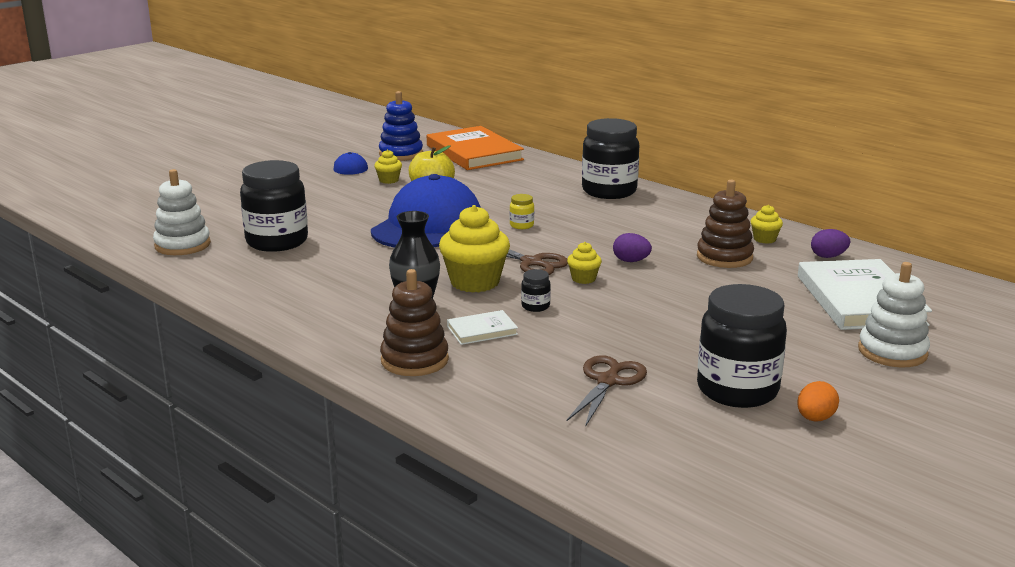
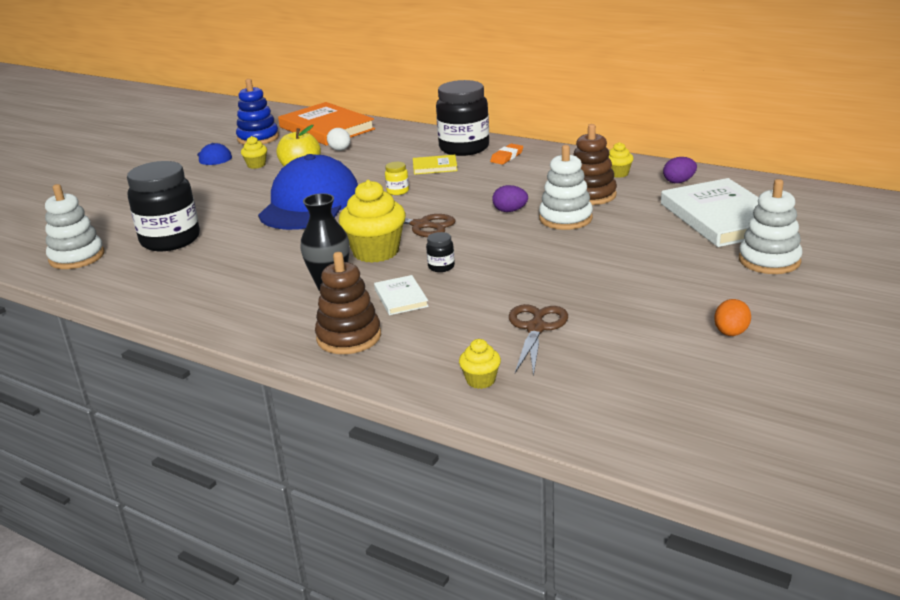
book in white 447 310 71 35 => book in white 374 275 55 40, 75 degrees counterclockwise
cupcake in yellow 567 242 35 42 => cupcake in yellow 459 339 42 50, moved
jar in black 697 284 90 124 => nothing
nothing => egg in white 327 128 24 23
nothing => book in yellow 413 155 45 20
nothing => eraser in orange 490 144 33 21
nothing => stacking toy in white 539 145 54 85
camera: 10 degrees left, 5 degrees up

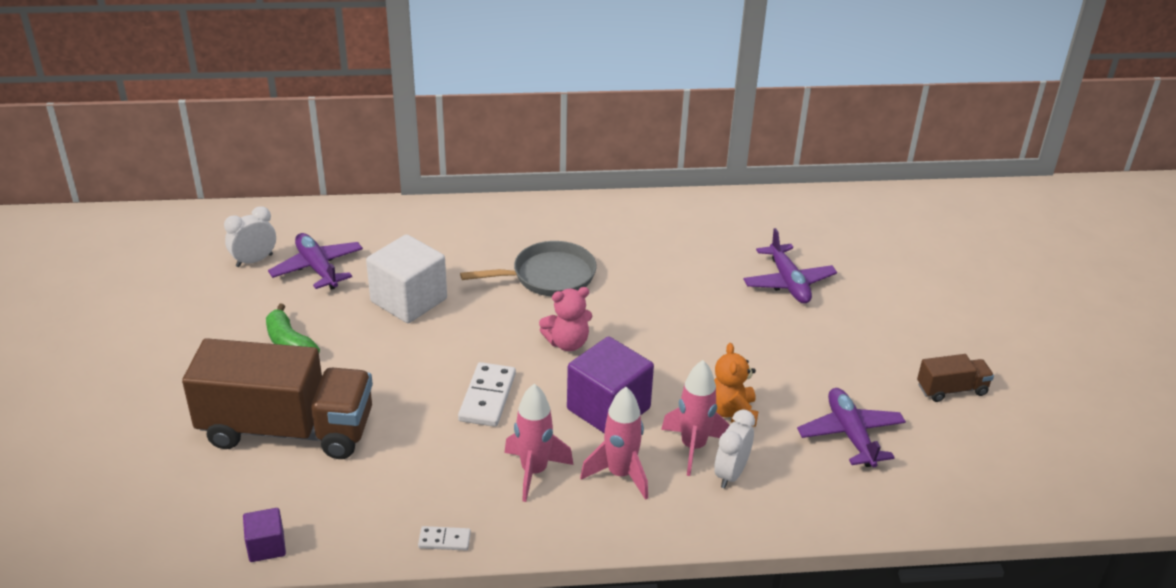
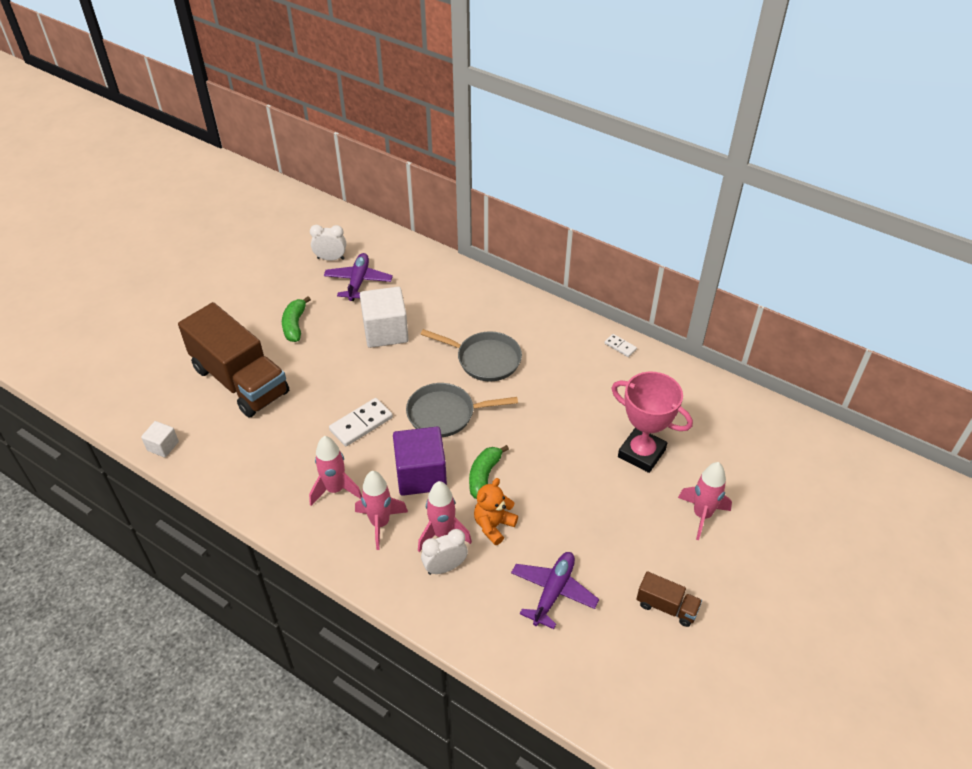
cube in purple 243 508 43 54 => cube in white 141 421 38 37
domino in white 418 526 53 25 => domino in white 604 334 33 23, moved
teddy bear in pink 539 287 53 64 => pan in grey 406 383 112 54
plane in purple 743 228 94 76 => trophy in pink 611 372 82 101
nothing => banana in green 469 445 40 54
nothing => rocket in pink 678 462 54 78
camera: 40 degrees right, 10 degrees up

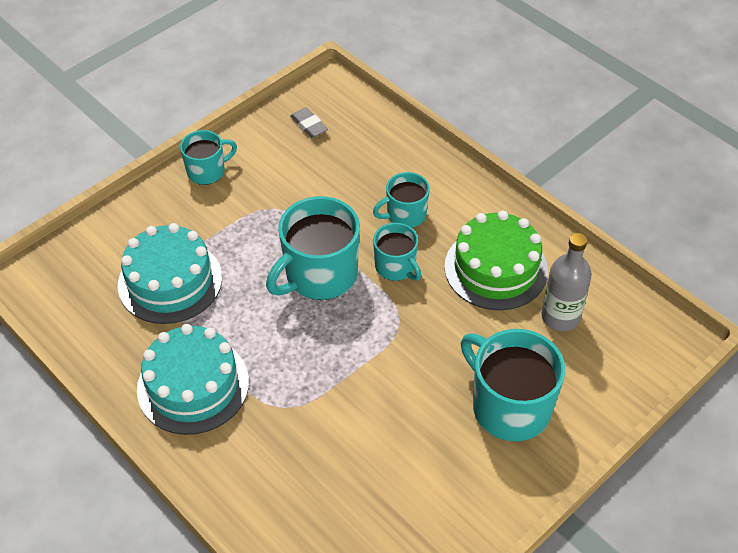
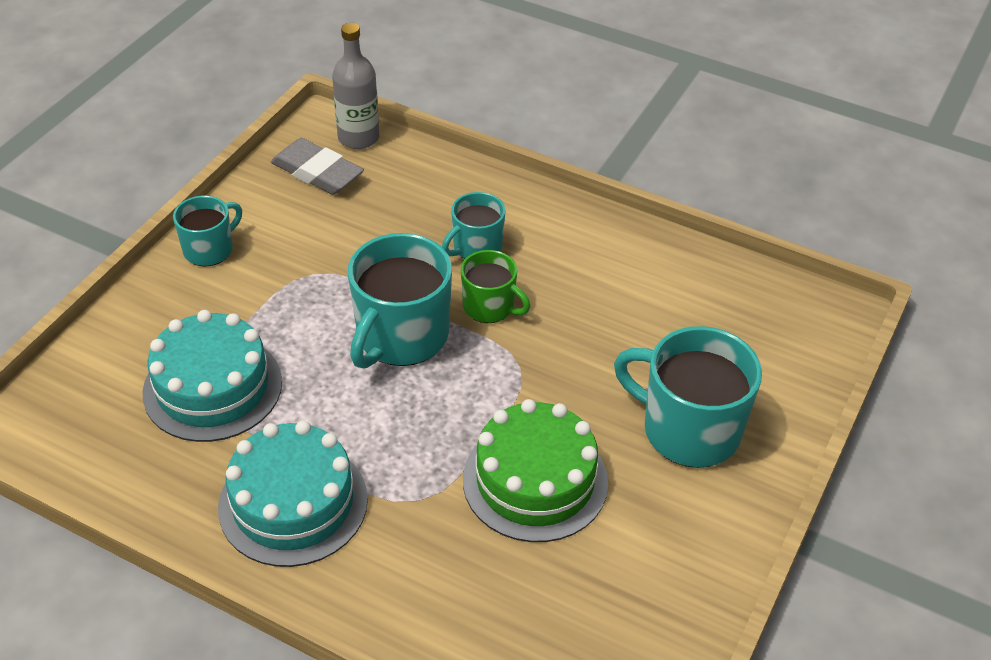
eraser in grey 290 107 38 31 => eraser in grey 271 138 93 57, x1.69
mug in turquoise 373 223 48 58 => mug in green 461 250 69 73
cake in green 444 211 104 99 => cake in green 463 399 145 143, moved
bottle in grey 541 233 51 98 => bottle in grey 332 23 47 126, moved
camera: 20 degrees left, 5 degrees down

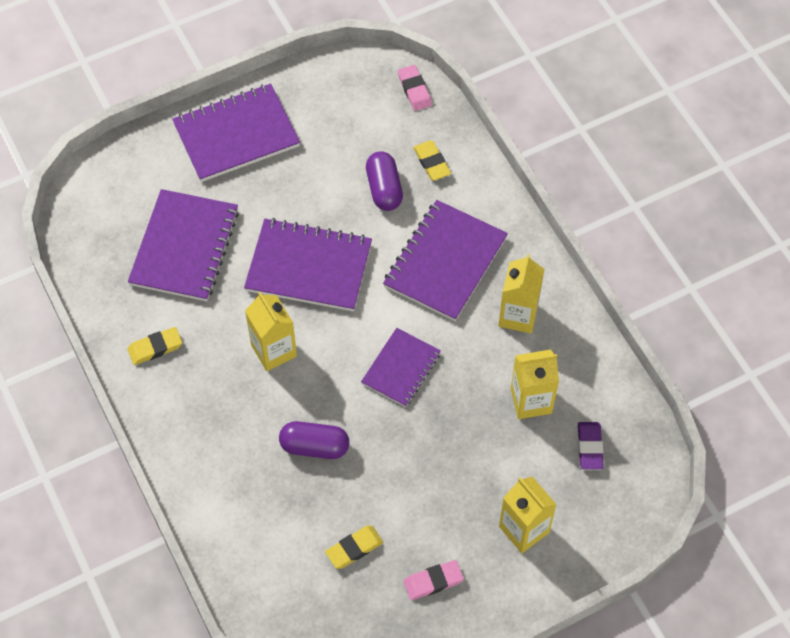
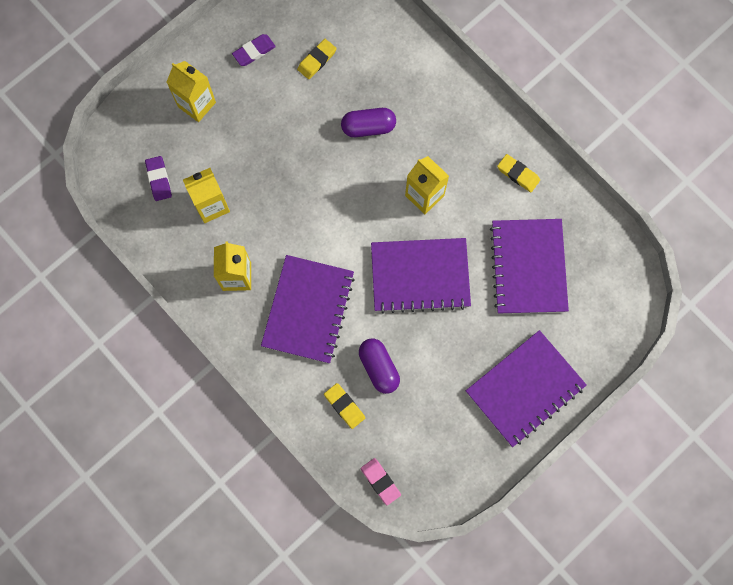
eraser in yellow 127 327 55 38 => eraser in yellow 497 154 43 38, 75 degrees clockwise
notebook in purple 361 328 80 79 => nothing
eraser in pink 404 560 60 40 => eraser in purple 232 34 44 32
camera: 165 degrees right, 15 degrees up

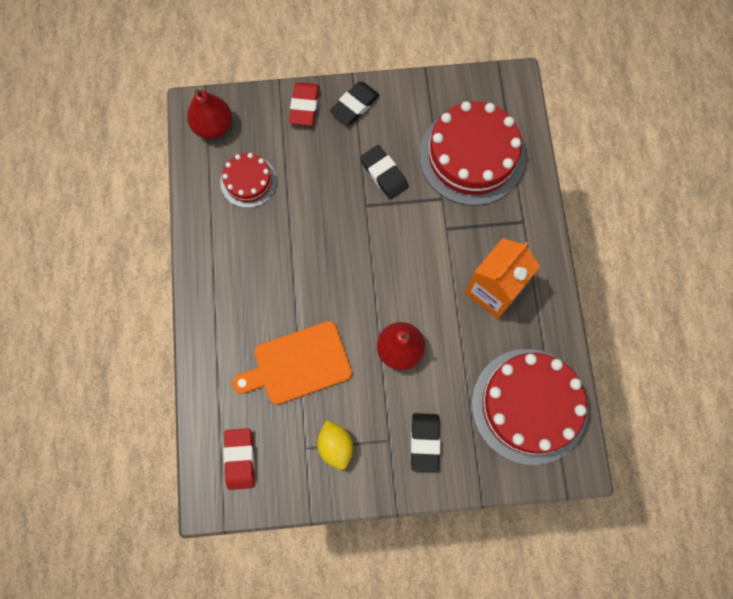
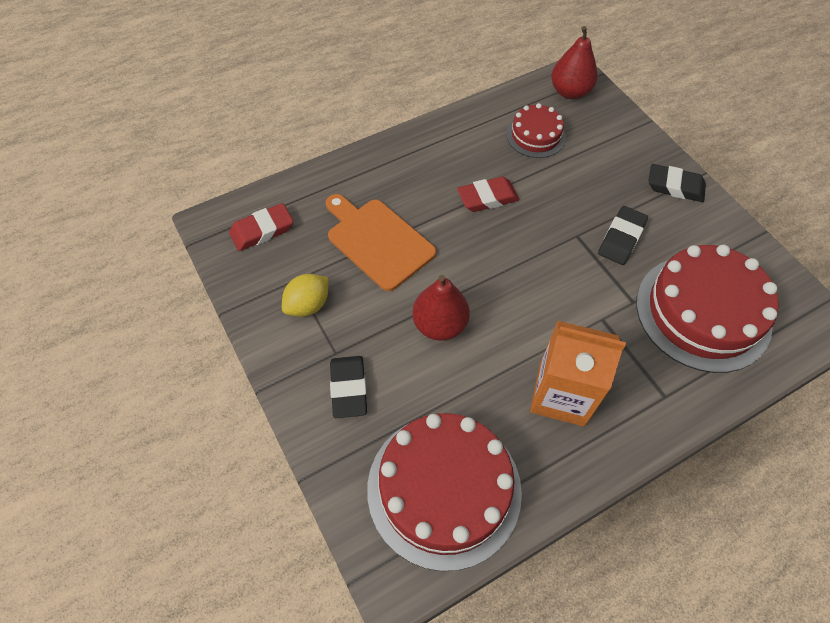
eraser in red 289 82 30 44 => eraser in red 457 177 62 35, moved
eraser in black 411 413 29 59 => eraser in black 330 356 37 62, 75 degrees counterclockwise
camera: 65 degrees right, 15 degrees down

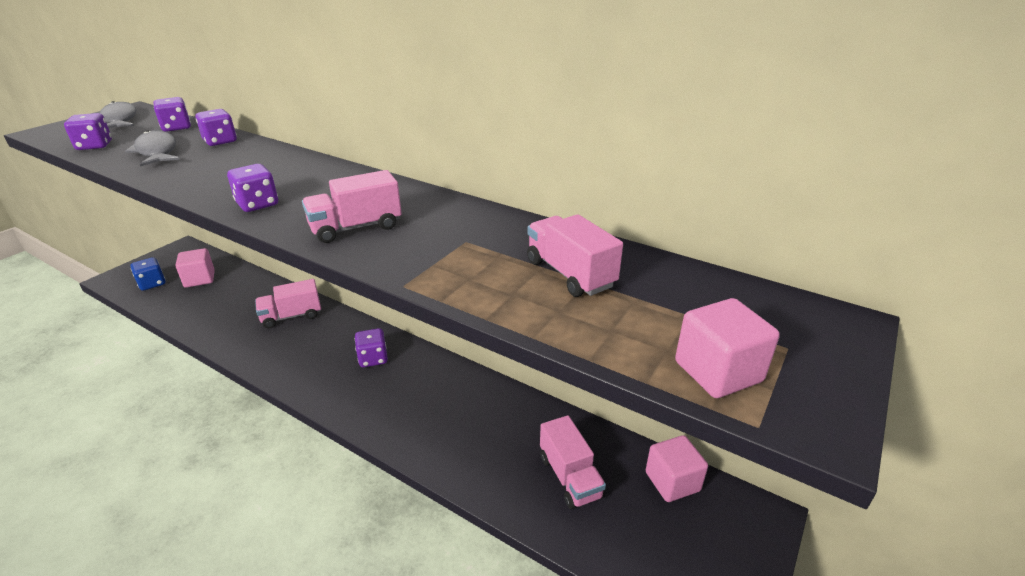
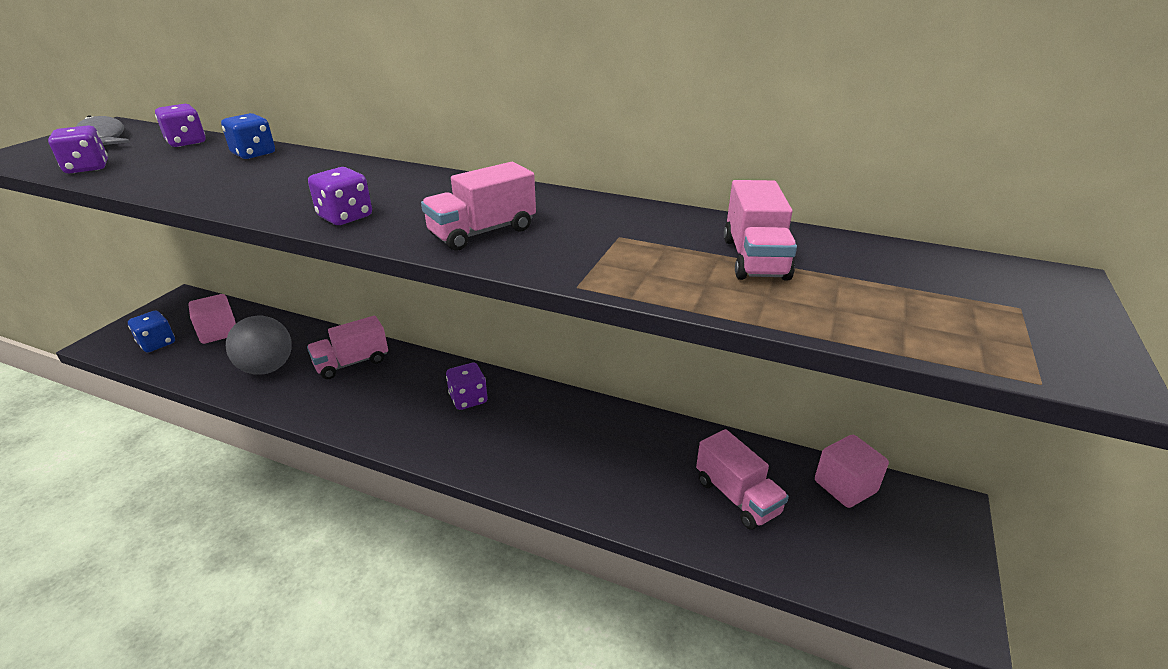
fish in grey 125 130 54 37 => nothing
dice in purple 195 109 42 37 => dice in blue 221 113 54 46
truck in pink 527 214 96 83 => truck in pink 724 180 73 101, 135 degrees counterclockwise
cube in pink 675 298 105 100 => nothing
nothing => ball in grey 226 316 66 59
camera: 10 degrees left, 0 degrees up

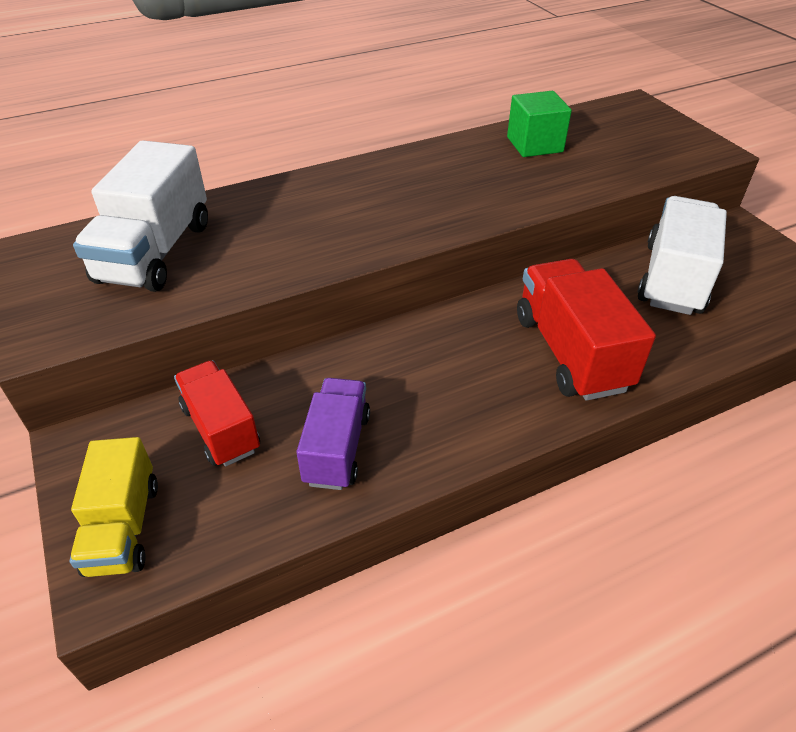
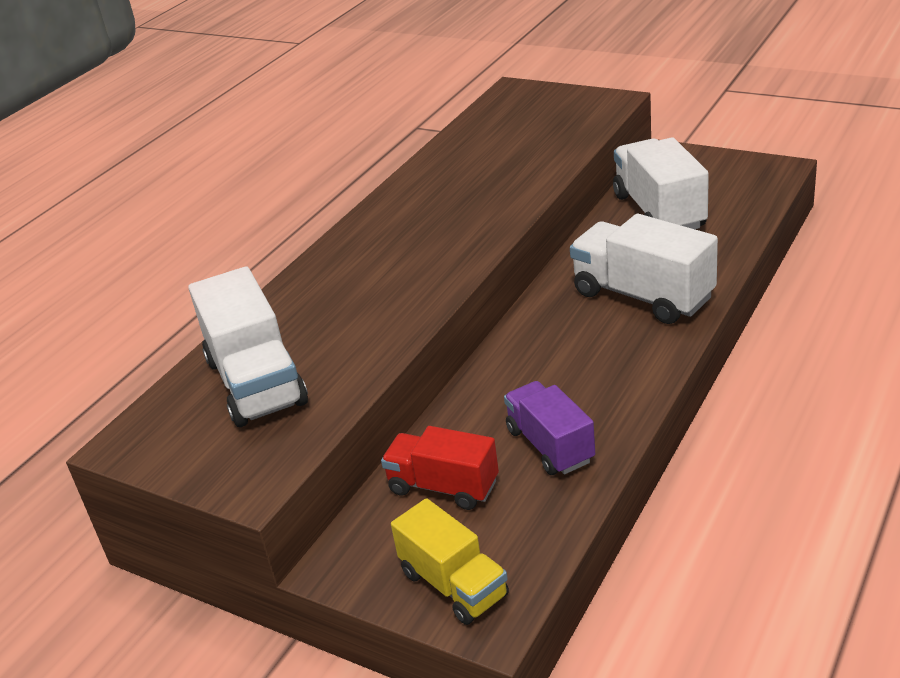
cube in green 507 91 65 66 => nothing
truck in red 517 259 139 142 => truck in white 570 214 148 110
camera: 30 degrees left, 10 degrees down

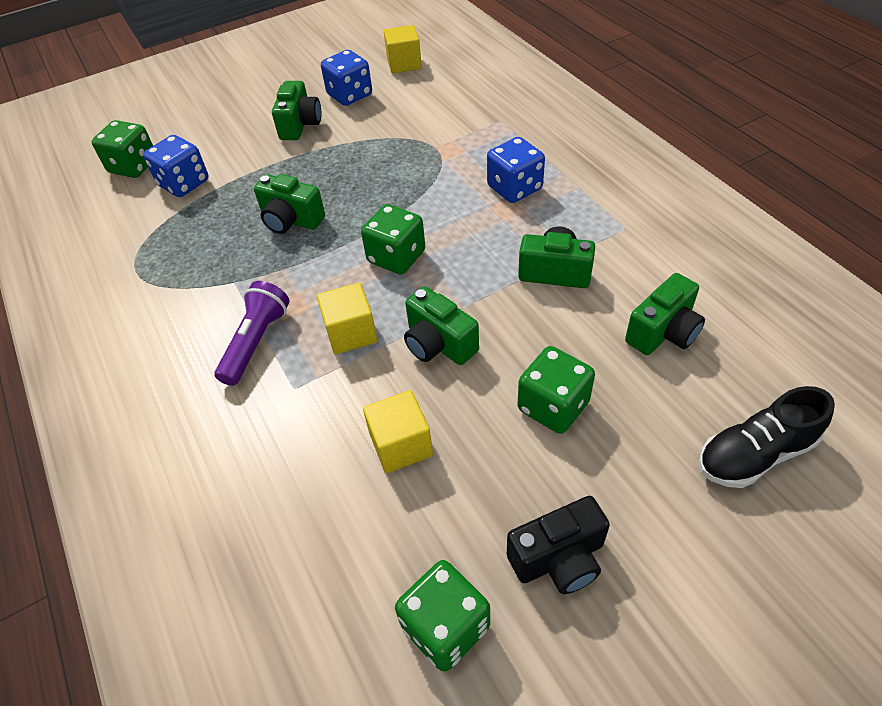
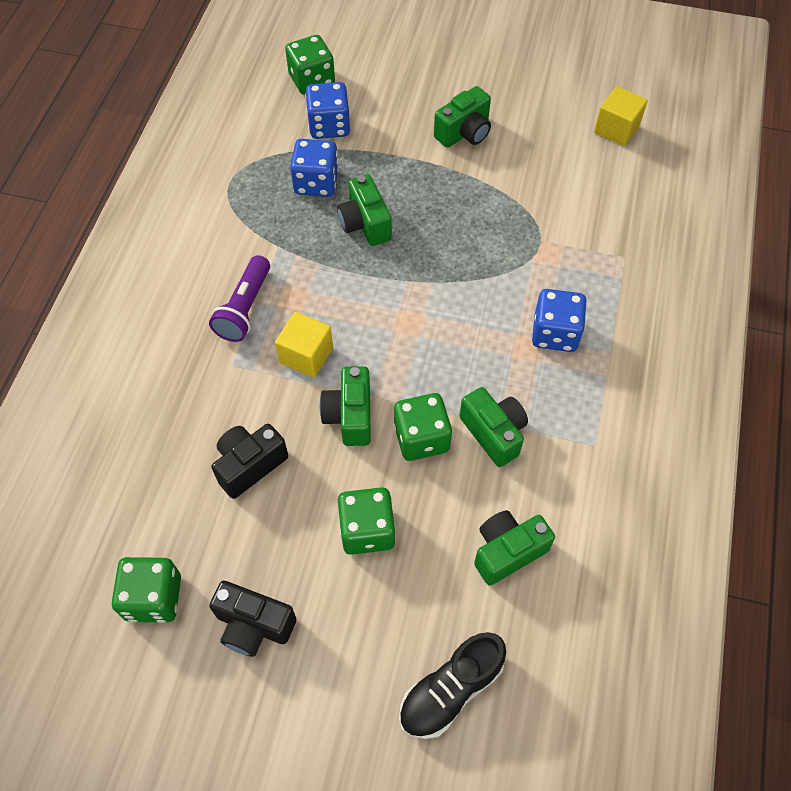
flashlight in purple 214 281 75 105 => flashlight in purple 209 255 61 87, 135 degrees clockwise
dice in blue 321 50 51 56 => dice in blue 290 139 49 58, moved
dice in green 361 204 64 71 => dice in green 394 393 58 68, moved
cube in yellow 363 390 70 83 => camera in black 211 424 77 75
camera in green 625 273 80 82 => camera in green 474 510 81 75, 150 degrees clockwise
shoe in black 698 386 137 102 => shoe in black 399 632 107 107, 60 degrees counterclockwise
camera: 40 degrees right, 10 degrees up

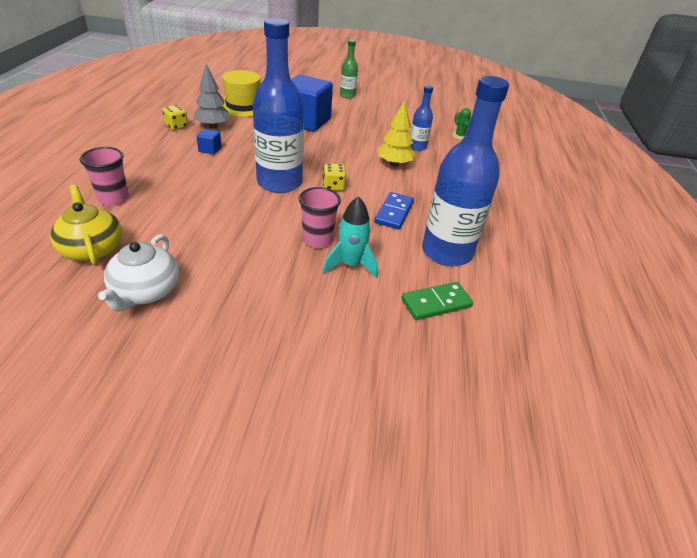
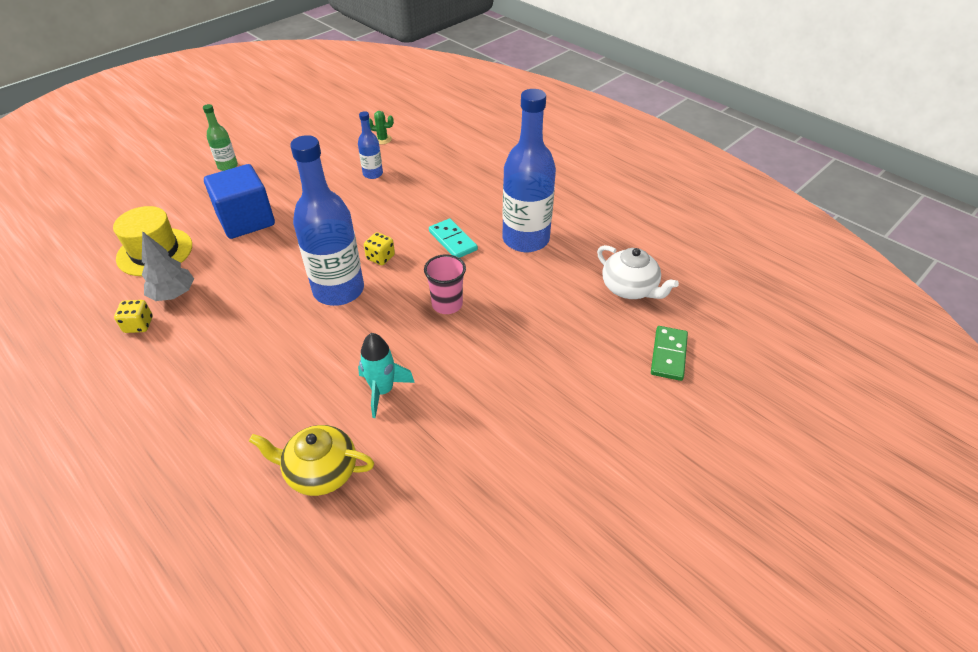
cup in pink 80 147 49 59 => nothing
teapot in white 98 234 81 77 => teapot in white 597 245 82 54, moved
cube in blue 196 129 26 26 => nothing
rocket in turquoise 323 197 55 82 => rocket in turquoise 358 333 57 85, moved
domino in blue 374 192 40 37 => domino in turquoise 429 219 49 39
tree in yellow 377 100 38 66 => nothing
domino in green 401 282 72 38 => domino in green 651 326 37 55, moved
camera: 50 degrees left, 5 degrees up

